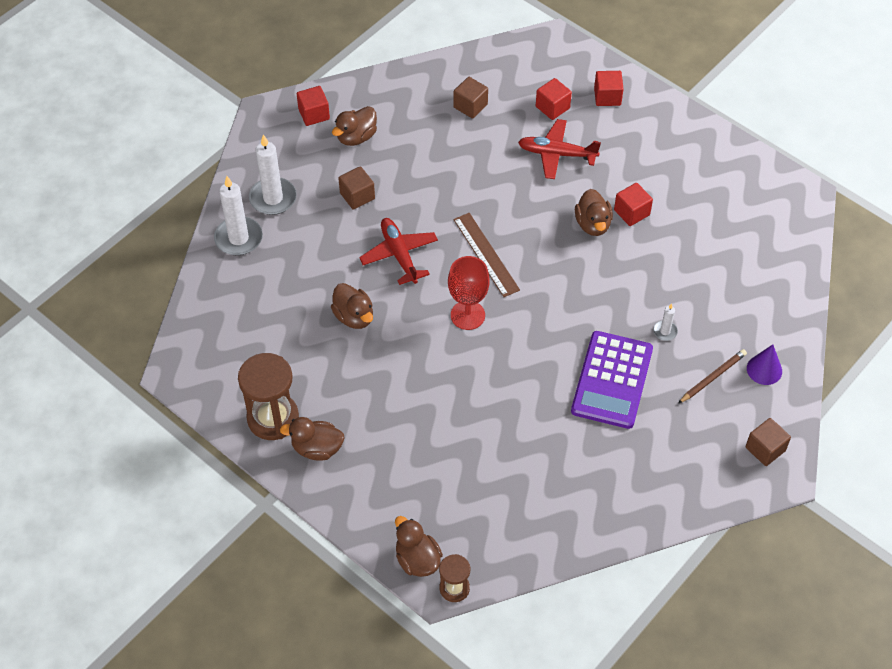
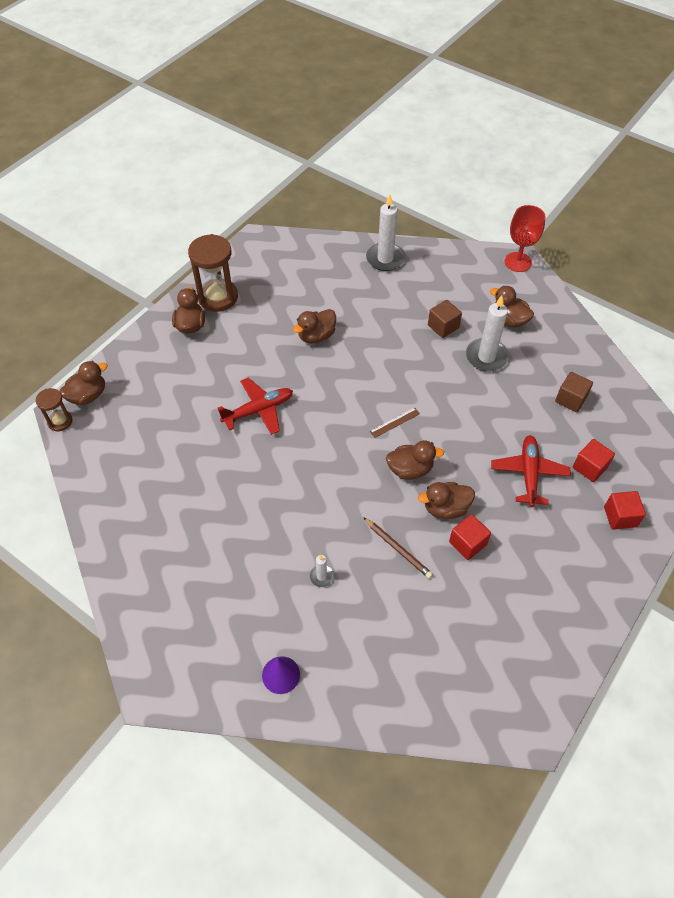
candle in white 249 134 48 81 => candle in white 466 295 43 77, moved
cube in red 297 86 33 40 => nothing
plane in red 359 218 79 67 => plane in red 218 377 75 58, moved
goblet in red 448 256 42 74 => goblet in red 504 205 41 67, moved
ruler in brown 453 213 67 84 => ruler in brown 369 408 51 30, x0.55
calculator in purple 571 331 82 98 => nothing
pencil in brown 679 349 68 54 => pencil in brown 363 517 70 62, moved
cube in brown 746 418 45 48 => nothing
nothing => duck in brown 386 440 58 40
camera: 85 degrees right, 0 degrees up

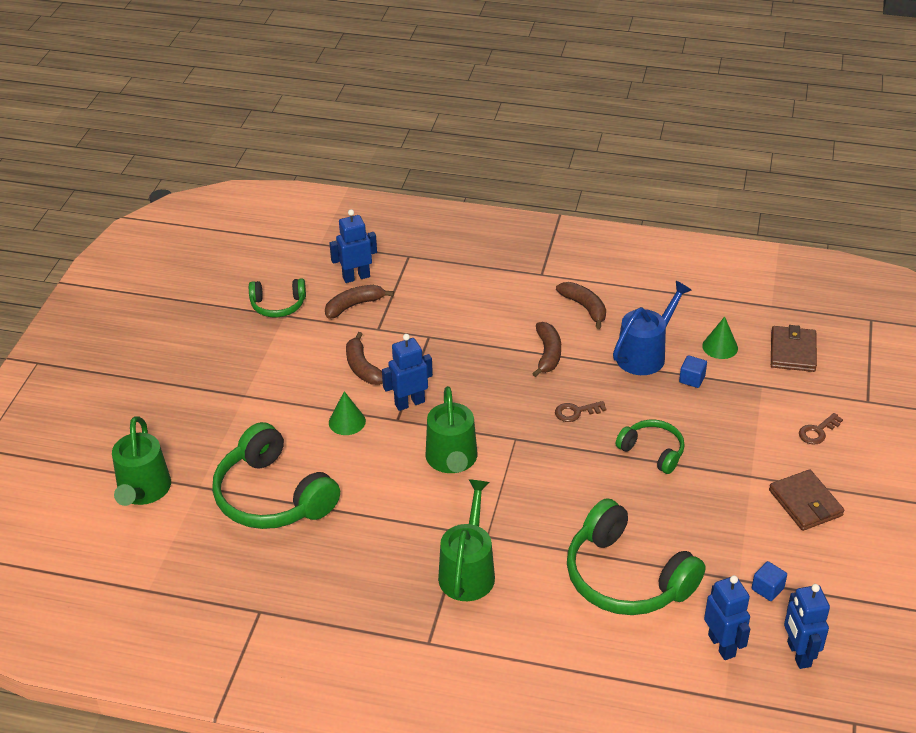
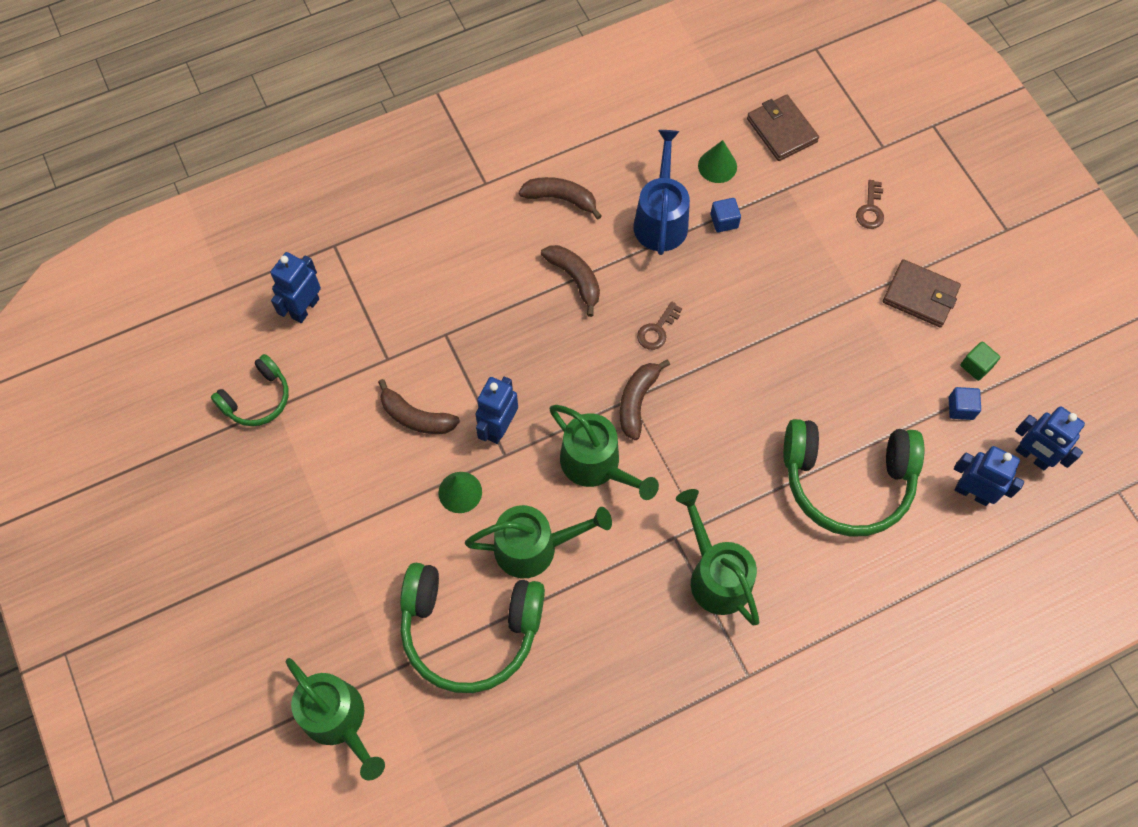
banana in brown 325 285 69 34 => banana in brown 620 360 50 80, moved
headphones in green 616 420 69 54 => nothing
nothing => watering can in green 465 505 147 73
nothing => cube in green 960 342 40 39
camera: 40 degrees left, 25 degrees up

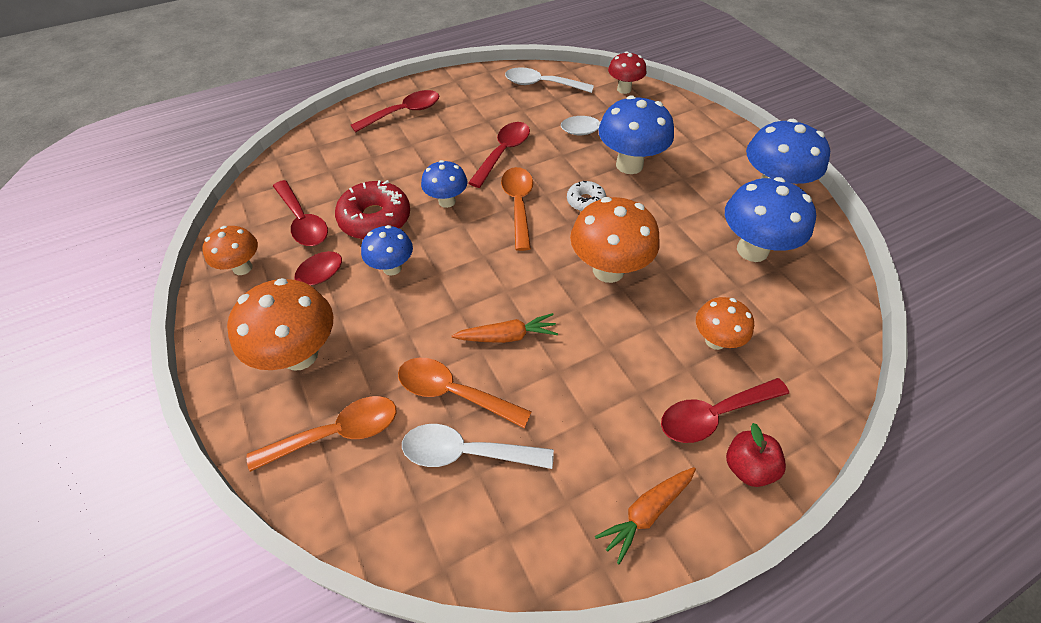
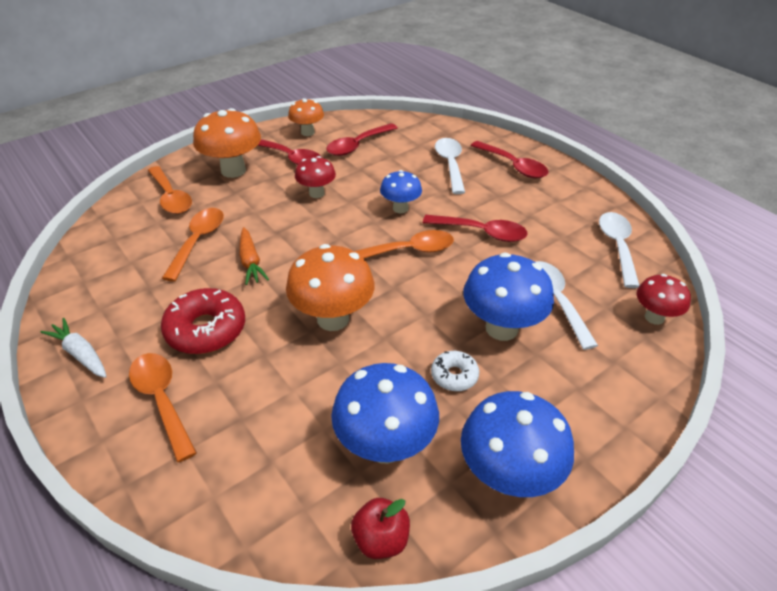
donut in red 335 180 75 59 => donut in red 161 288 84 66, moved
mushroom in blue 361 225 52 50 => mushroom in red 295 156 41 42
spoon in white 402 424 152 45 => spoon in white 435 138 30 56, moved
donut in white 567 181 39 30 => donut in white 431 351 48 40, moved
carrot in orange 595 467 101 98 => carrot in white 40 318 67 60
spoon in red 661 378 128 65 => spoon in orange 129 353 68 109
mushroom in orange 696 297 58 53 => nothing
apple in red 726 423 60 64 => apple in red 351 498 59 61, moved
camera: 80 degrees right, 10 degrees down

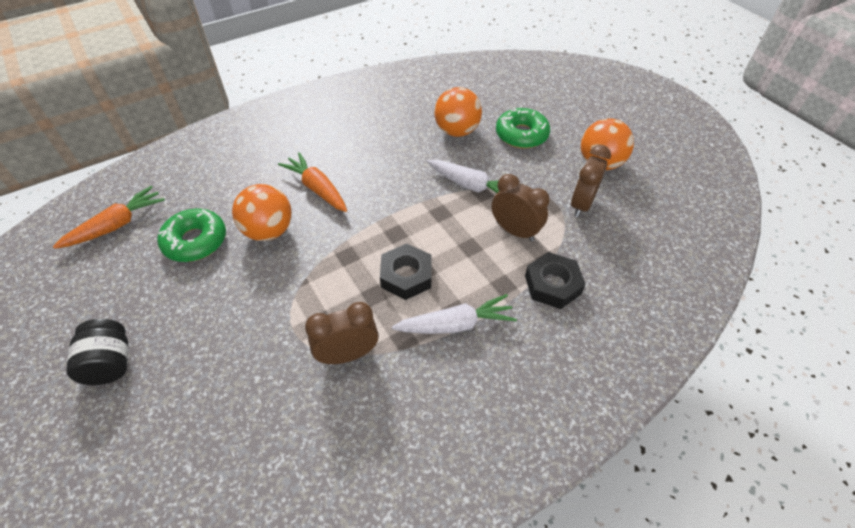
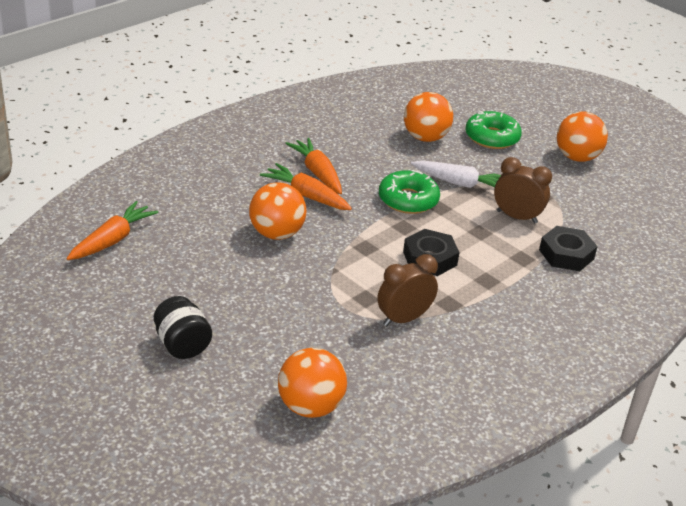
donut in green 157 209 69 53 => donut in green 379 170 61 44, moved
carrot in white 392 294 125 40 => nothing
clock in brown 571 145 40 72 => nothing
nothing => ball in orange 278 348 69 70
nothing => carrot in orange 285 138 57 56
camera: 15 degrees left, 15 degrees down

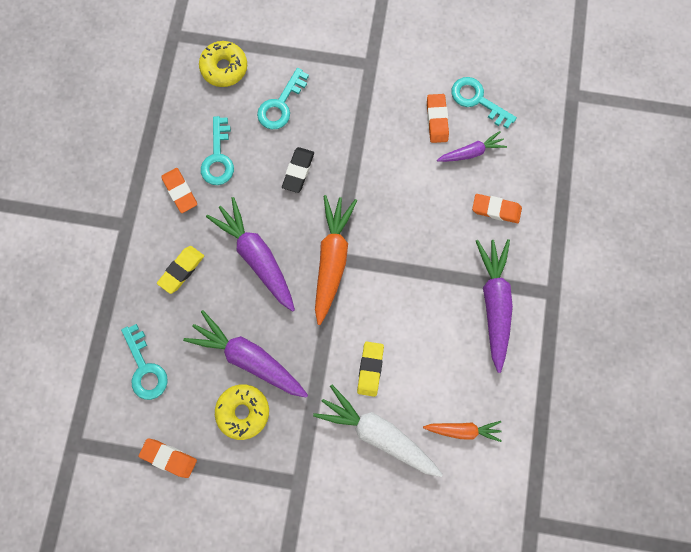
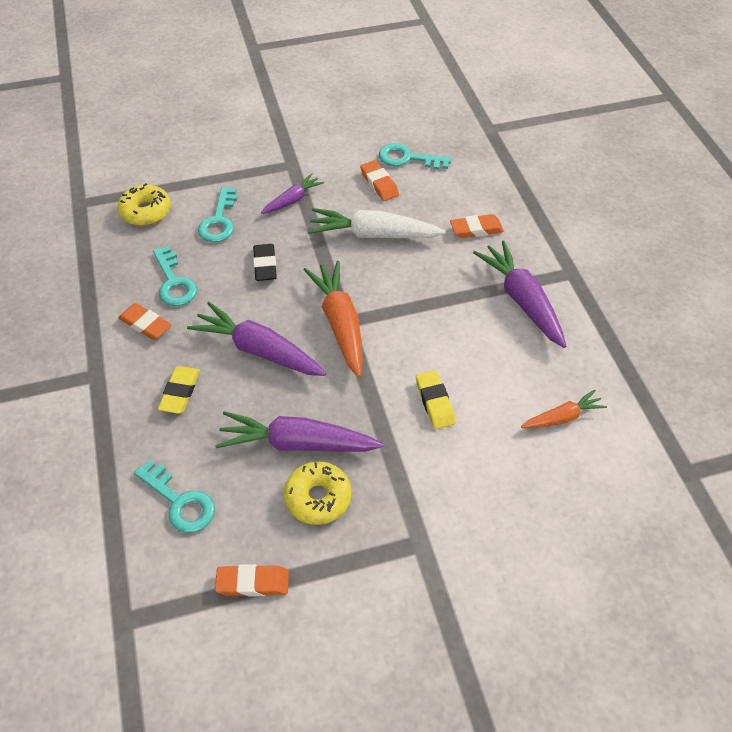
carrot in white 313 385 130 92 => carrot in white 308 208 138 30, moved
carrot in purple 437 131 70 31 => carrot in purple 261 173 63 41, moved
camera: 25 degrees left, 25 degrees down

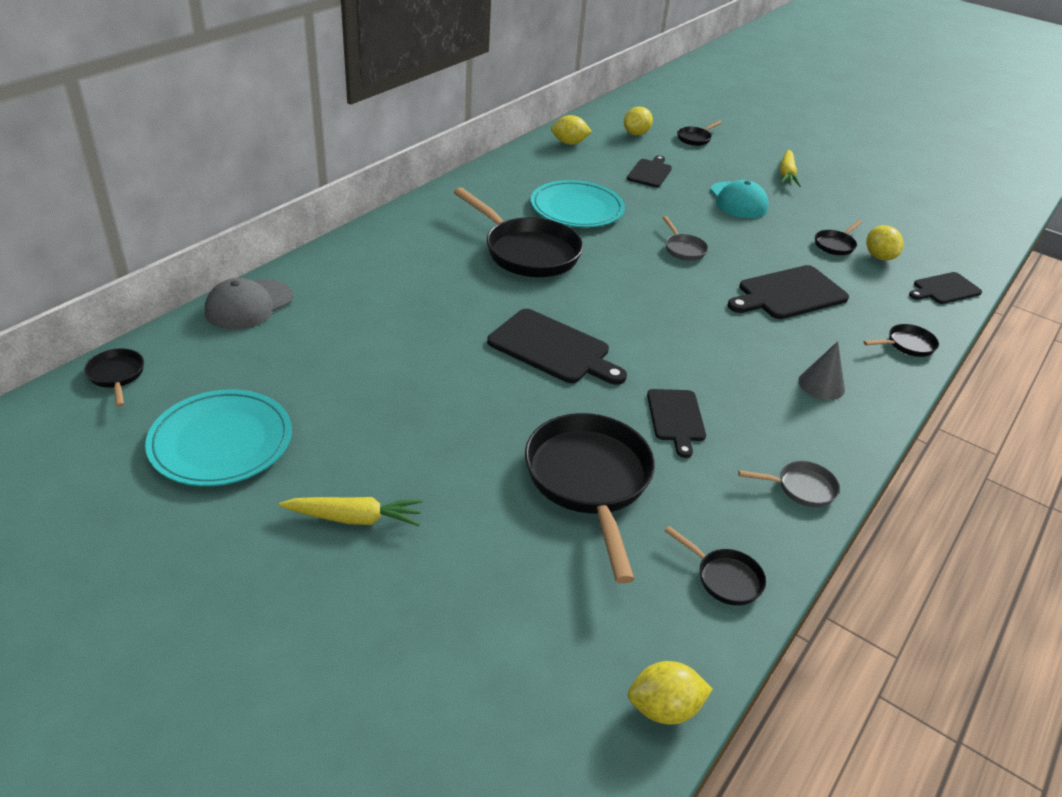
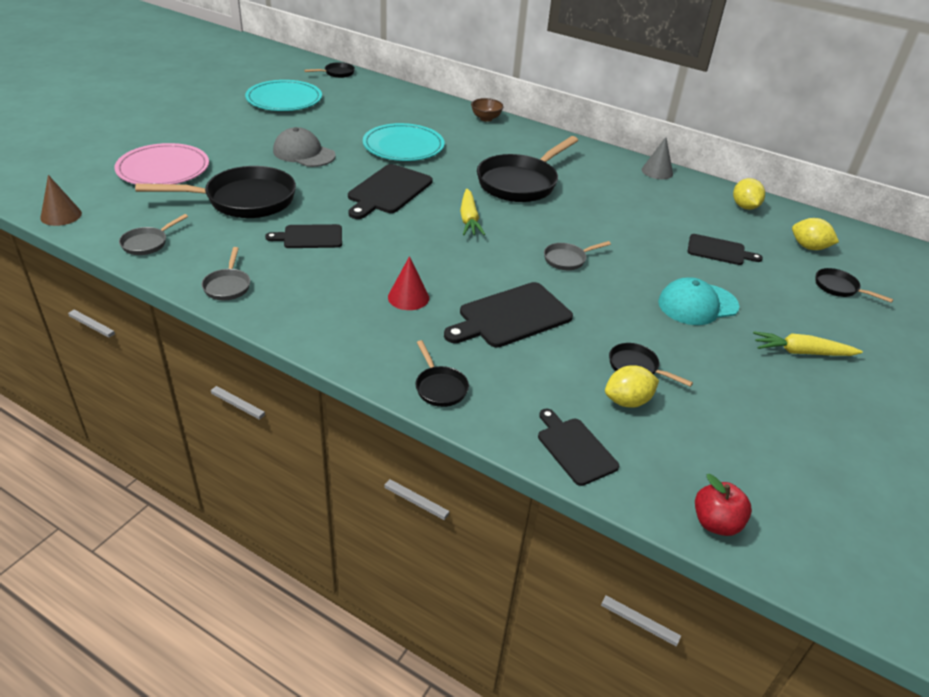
cap in grey 205 278 88 52 => cap in grey 273 127 63 40, moved
carrot in yellow 279 497 144 29 => carrot in yellow 460 189 26 46, moved
plate in turquoise 531 180 94 47 => plate in turquoise 363 123 82 38, moved
lemon in yellow 628 661 85 64 => cone in brown 40 175 42 51
pan in black 665 526 101 80 => pan in grey 119 214 69 41
cutting board in black 728 265 121 54 => cutting board in black 444 282 129 66, 90 degrees counterclockwise
cone in grey 798 341 47 59 => cone in grey 642 137 31 42, moved
nothing => plate in pink 115 143 94 41
nothing => cone in red 388 256 41 54
nothing => bowl in brown 471 98 33 24
nothing => apple in red 695 474 57 62
camera: 85 degrees right, 0 degrees up

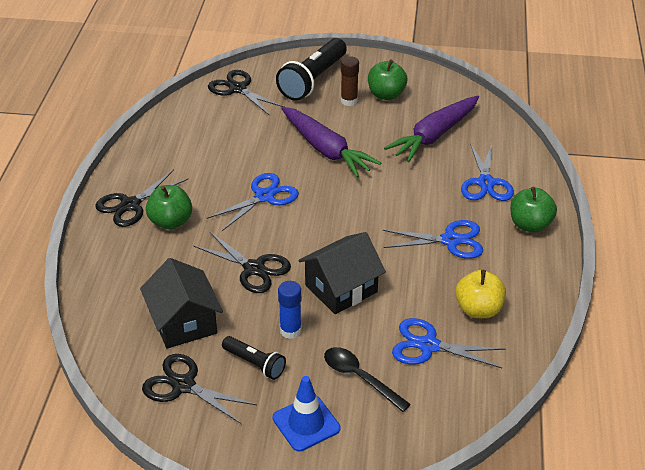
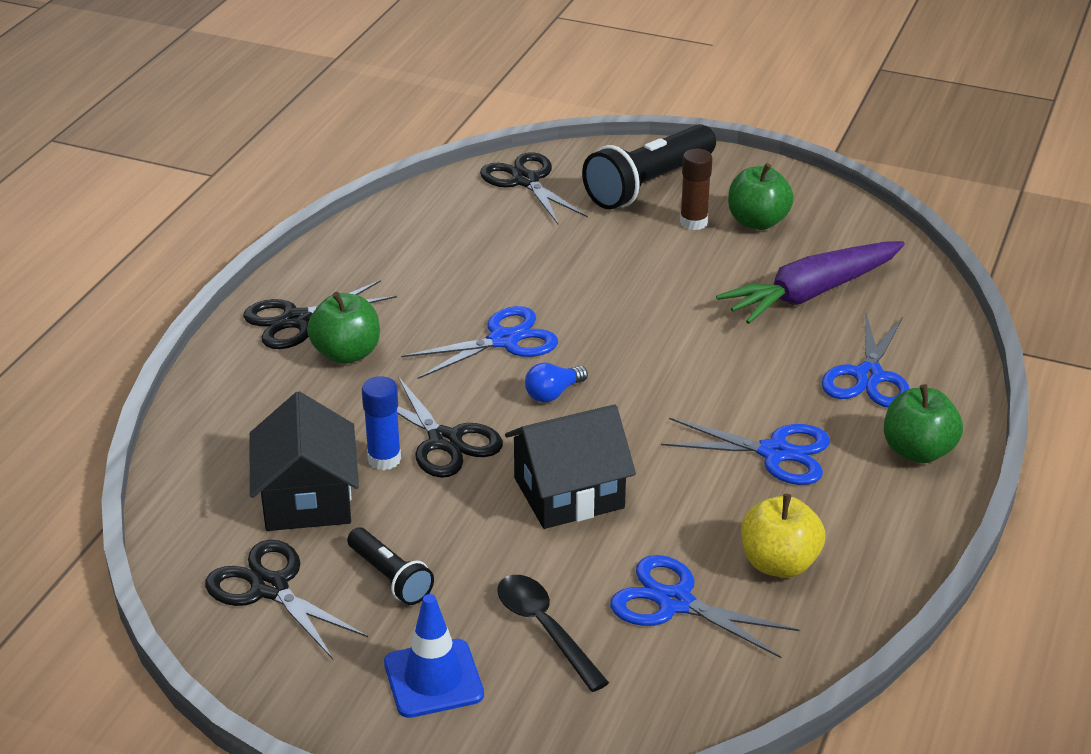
glue stick in blue 278 281 24 58 => glue stick in blue 362 376 39 94, moved
carrot in purple 281 107 100 71 => nothing
nothing => light bulb in blue 525 363 63 39
camera: 15 degrees right, 5 degrees down

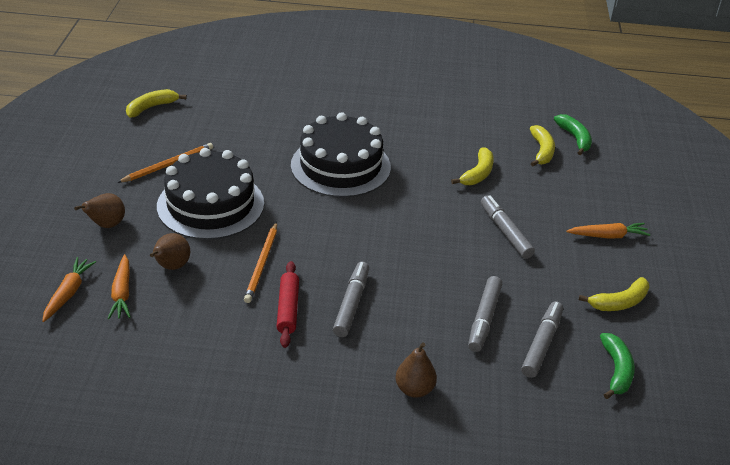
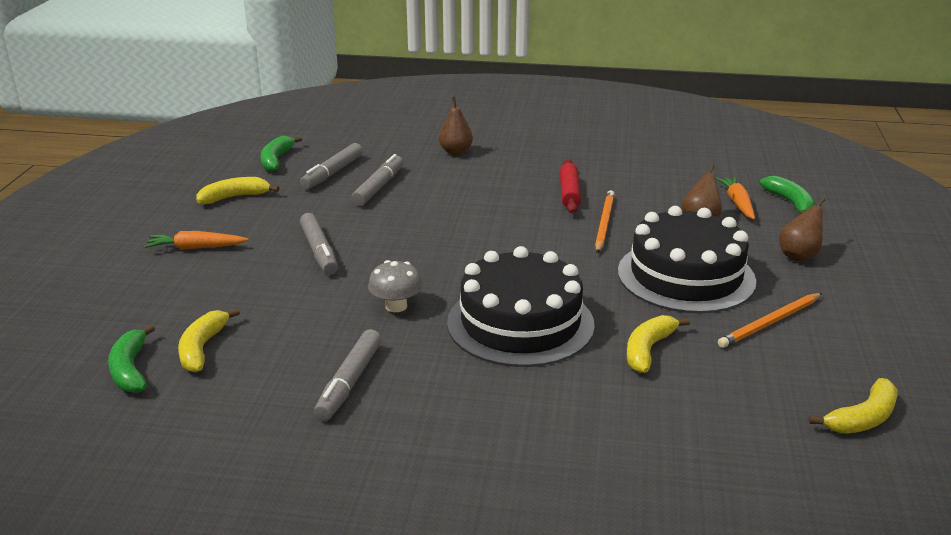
carrot in orange 42 257 54 65 => banana in green 760 176 55 38
marker in grey 333 262 36 75 => marker in grey 314 329 67 92, moved
banana in yellow 451 148 43 37 => banana in yellow 627 315 63 58, moved
nothing => mushroom in grey 368 260 55 52
camera: 175 degrees left, 10 degrees down

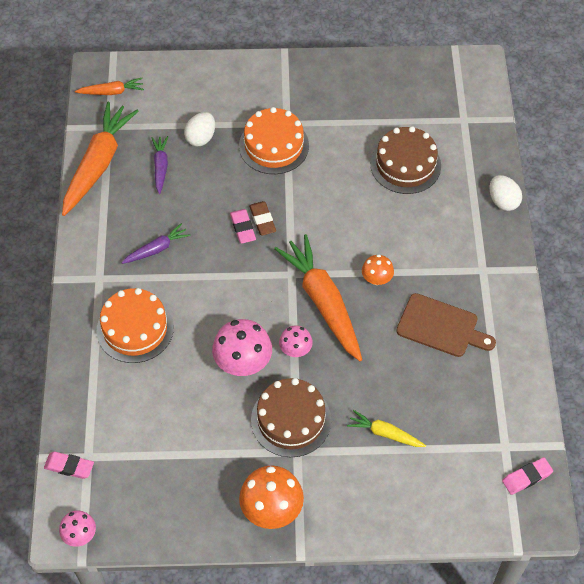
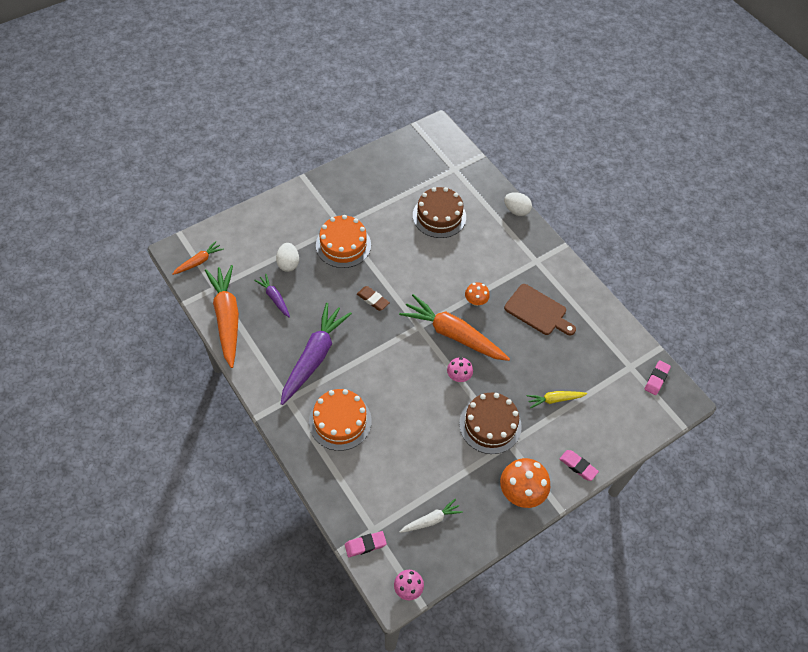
carrot in purple 122 223 68 41 => carrot in purple 281 303 71 102, x2.02
mushroom in pink 212 319 60 57 => nothing
eraser in pink 230 209 26 35 => eraser in pink 560 450 39 31, moved
cutting board in brown 396 293 100 64 => cutting board in brown 504 284 72 51, 45 degrees clockwise
nothing => carrot in white 399 499 64 34
camera: 35 degrees left, 0 degrees up

